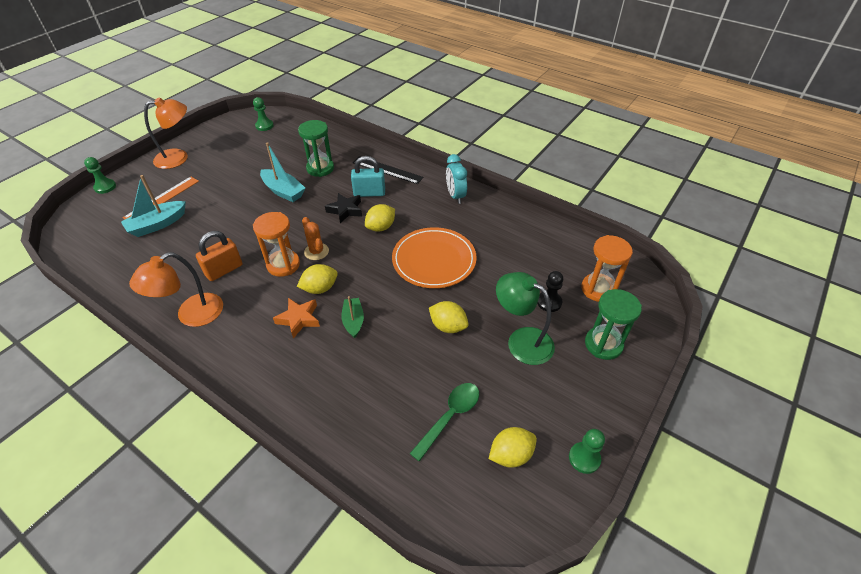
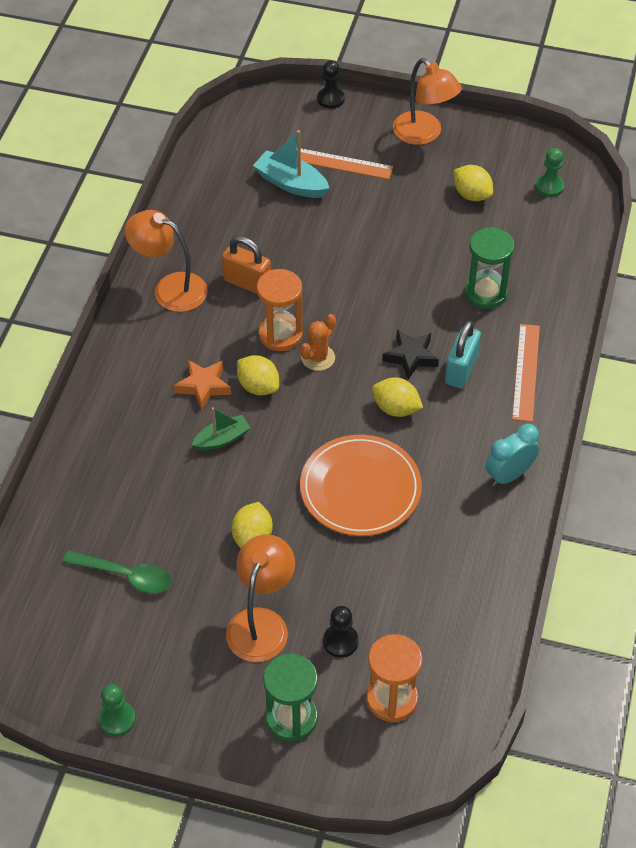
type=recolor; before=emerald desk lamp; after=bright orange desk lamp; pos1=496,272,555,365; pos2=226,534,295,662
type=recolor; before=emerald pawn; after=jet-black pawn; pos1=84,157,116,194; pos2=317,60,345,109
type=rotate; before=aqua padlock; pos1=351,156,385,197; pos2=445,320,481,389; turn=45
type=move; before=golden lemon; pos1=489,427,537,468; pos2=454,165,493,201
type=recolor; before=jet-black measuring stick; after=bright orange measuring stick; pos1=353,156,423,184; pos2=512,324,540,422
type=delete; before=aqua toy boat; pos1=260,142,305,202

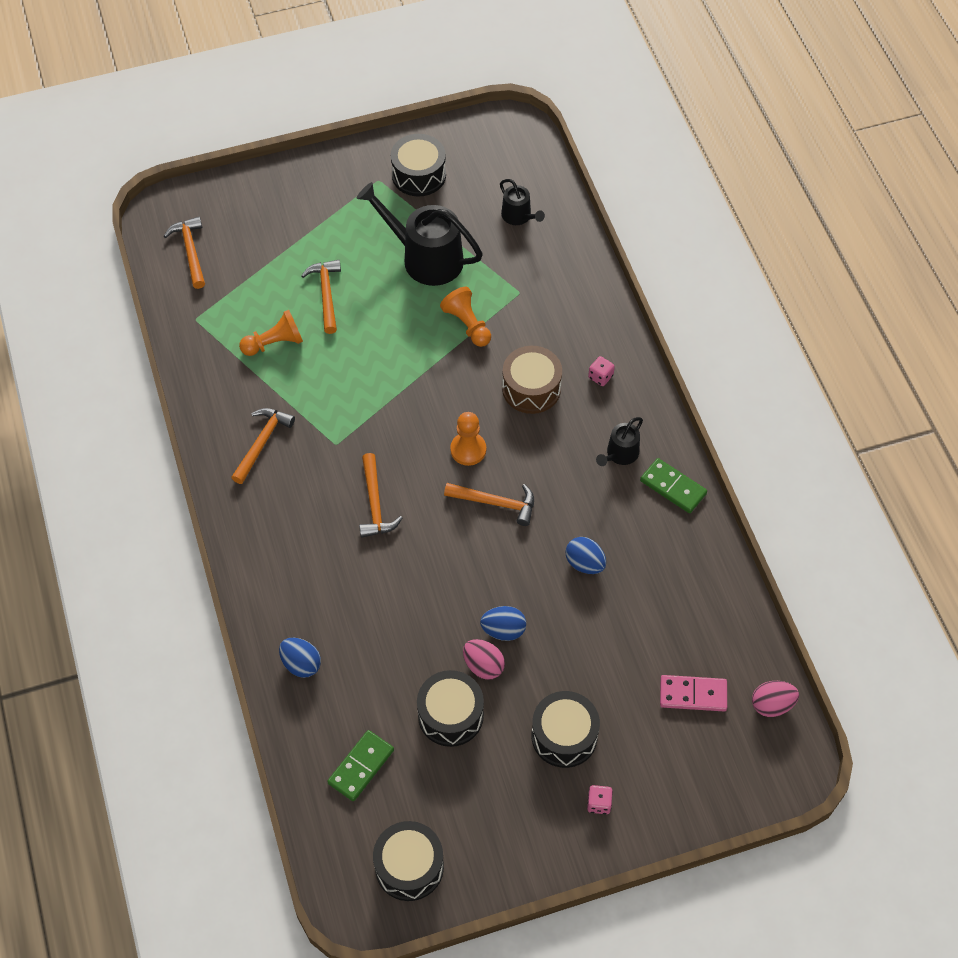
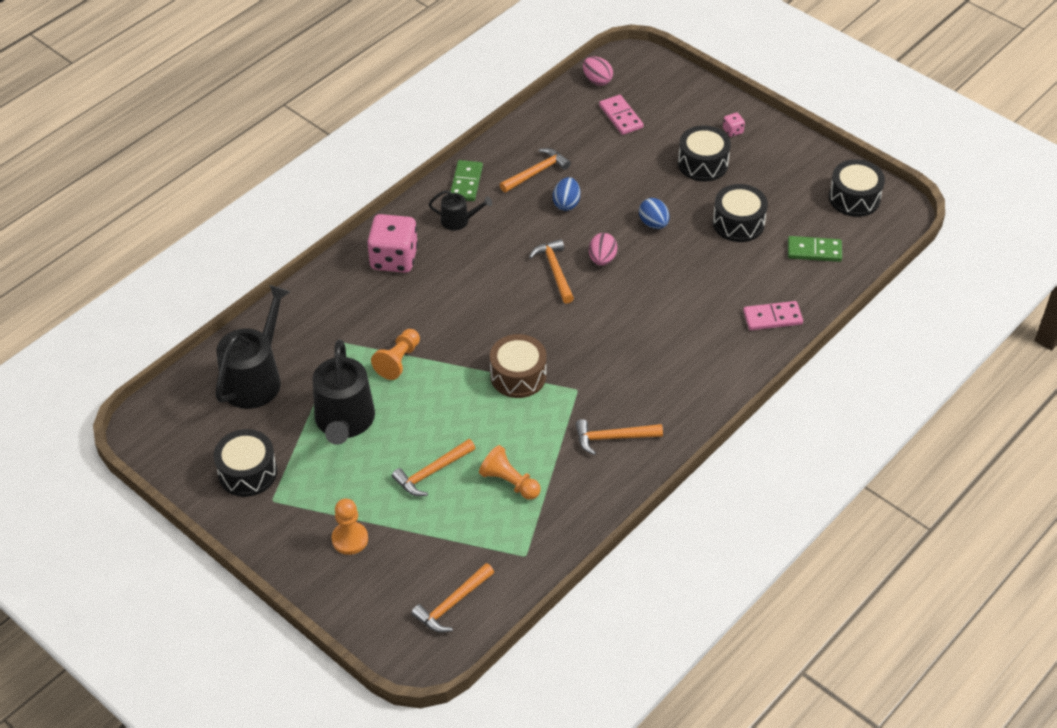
type=resize; before=jet-black watering pot; pos1=500,179,545,225; pos2=215,285,290,409; scale=1.97
type=move; before=bright orange pawn; pos1=450,412,486,466; pos2=332,499,368,555
type=resize; before=rose-pink die; pos1=588,356,615,386; pos2=367,214,418,273; scale=2.39
type=move; before=brown toy drum; pos1=502,346,562,414; pos2=490,334,547,398
type=move; before=bright orange hammer; pos1=359,453,402,538; pos2=500,148,571,193
type=move; before=rose-pink egg shape; pos1=463,639,505,680; pos2=589,233,617,266
type=replace; before=royal blue egg shape; after=rose-pink domino piece; pos1=279,638,321,678; pos2=743,301,803,330

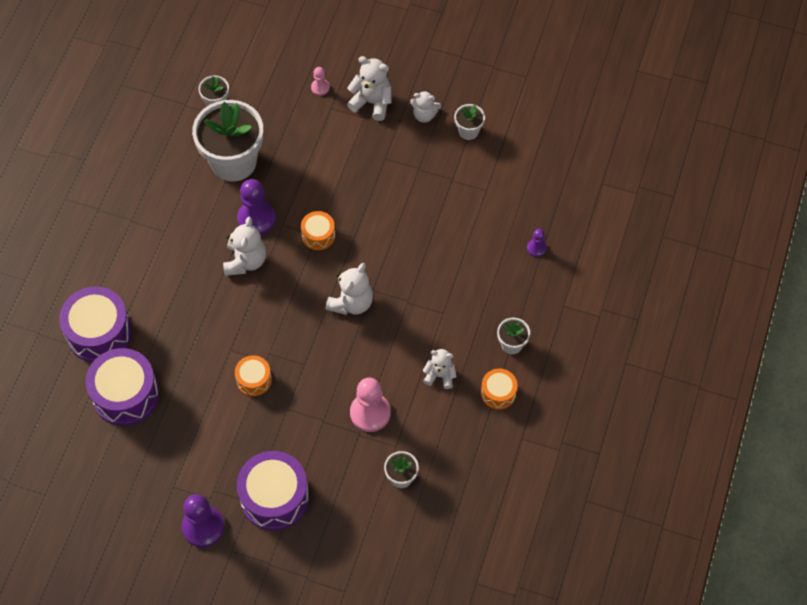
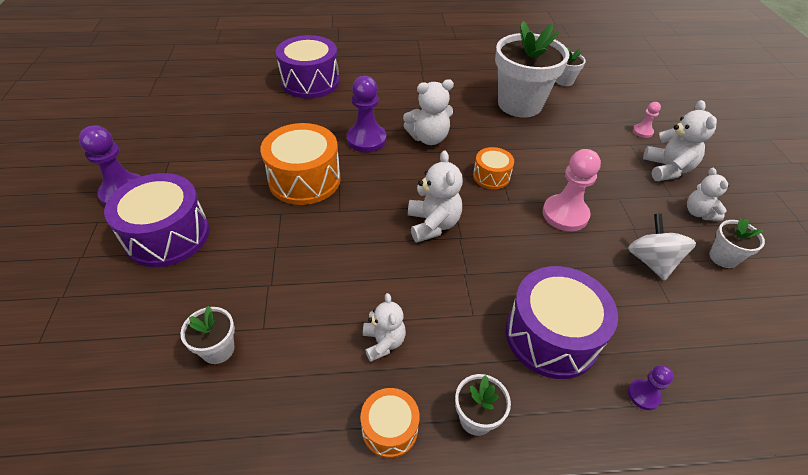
type=resize; before=bright orange toy drum; pos1=235,355,272,396; pos2=261,123,341,205; scale=1.88
type=move; before=royal purple pawn; pos1=237,179,276,235; pos2=347,76,387,152
type=rotate; before=white teddy; pos1=326,263,373,315; pos2=408,150,463,242; turn=-105
type=move; before=royal purple toy drum; pos1=85,348,159,426; pos2=506,266,618,379
type=move; before=rose-pink pawn; pos1=350,378,390,432; pos2=542,149,601,231
type=insert; after=white spinning top; pos2=628,214,696,281

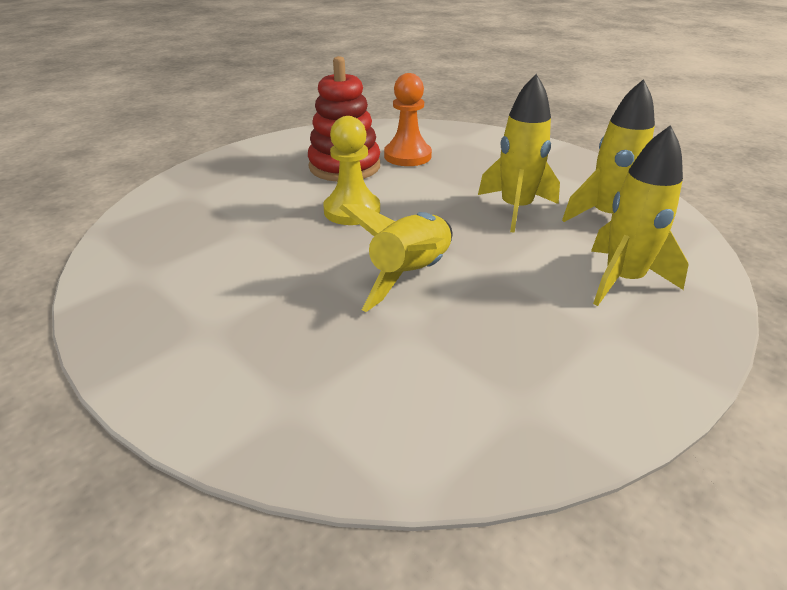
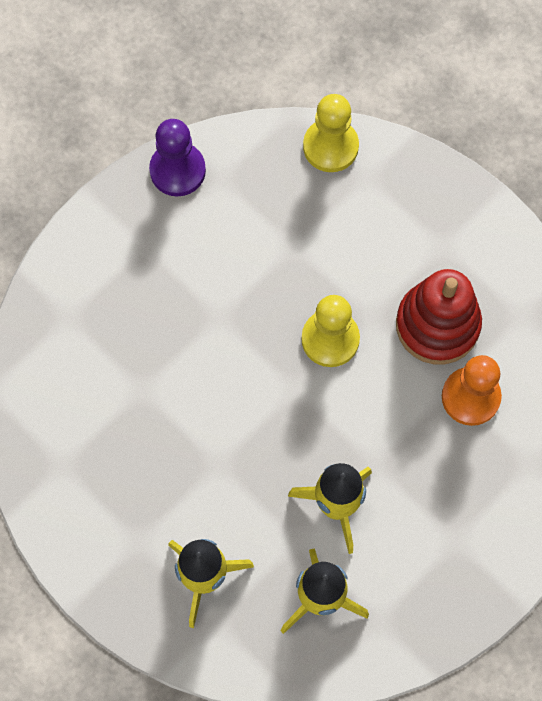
type=insert; after=royal purple pawn; pos2=149,119,206,196
type=insert; after=golden pawn; pos2=303,94,359,172
type=delete; before=golden toy rocket; pos1=339,204,452,312

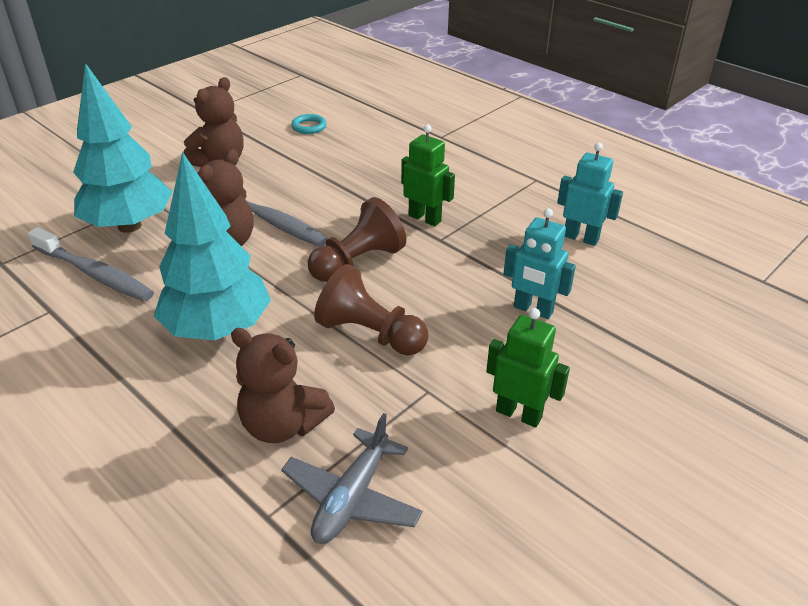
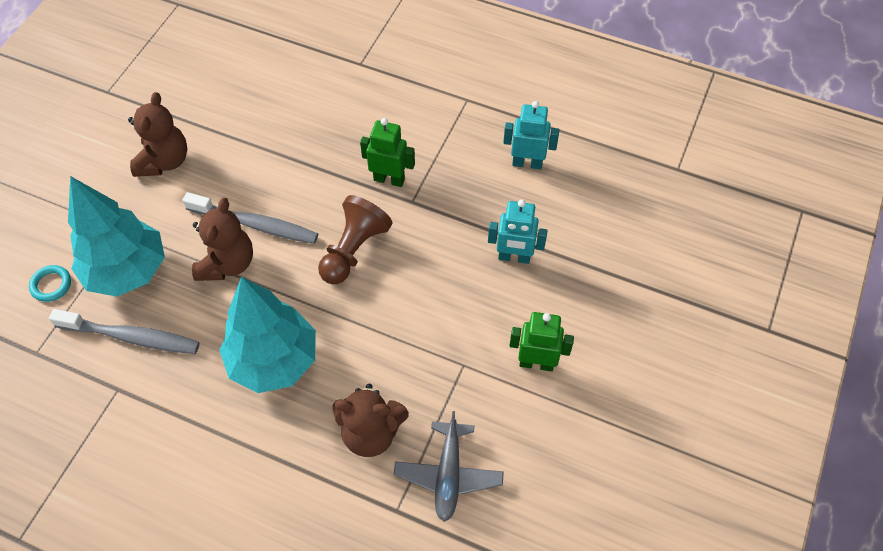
type=move; before=aqua ring; pos1=291,114,327,134; pos2=29,265,71,302
type=delete; before=brown pawn; pos1=314,264,428,355

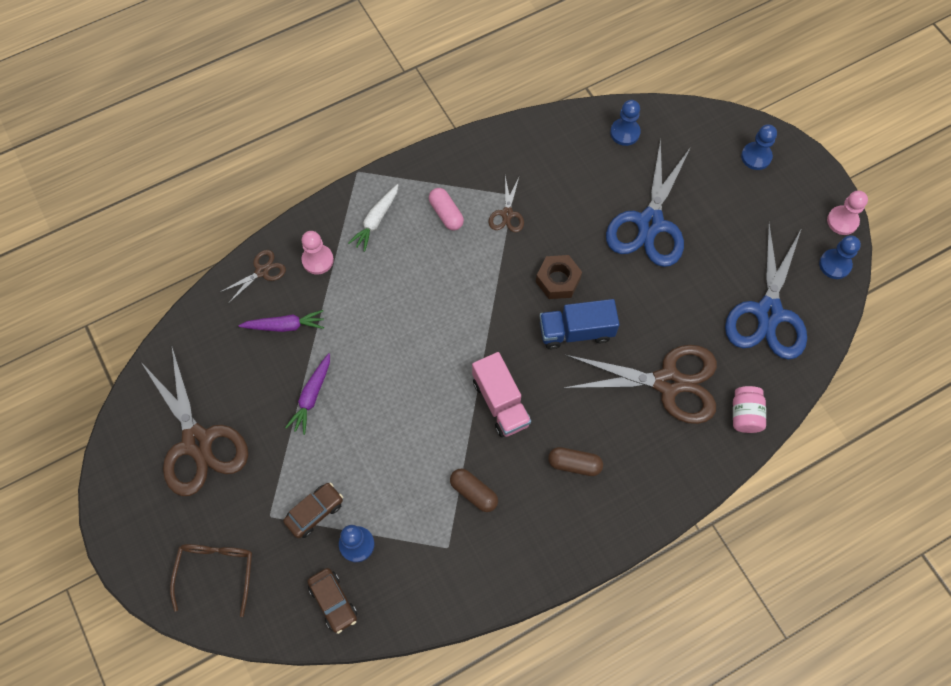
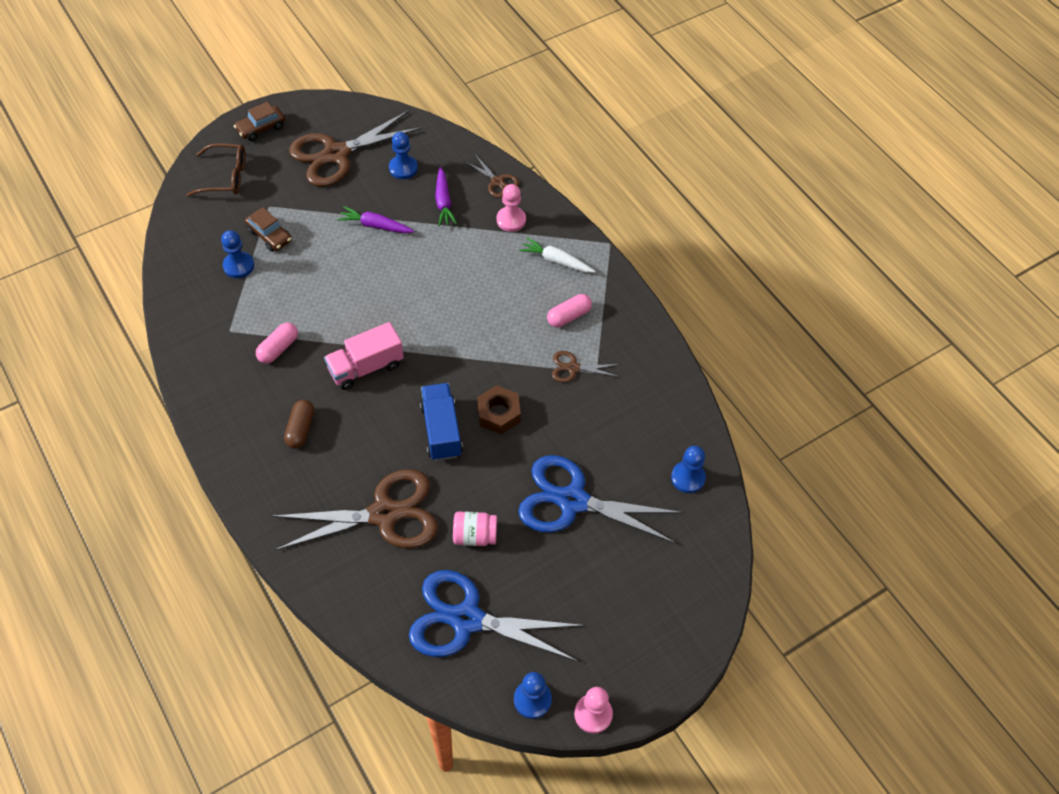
type=move; before=brown toy car; pos1=307,568,357,634; pos2=234,102,285,141
type=recolor; before=brown capsule; after=rose-pink capsule; pos1=450,468,498,512; pos2=256,323,298,364
type=rotate; before=brown pair of scissors; pos1=564,345,717,424; pos2=271,469,438,550; turn=-105
type=move; before=royal blue pawn; pos1=741,124,777,170; pos2=389,132,418,179
type=move; before=rose-pink preserve jar; pos1=733,386,766,433; pos2=453,512,497,546

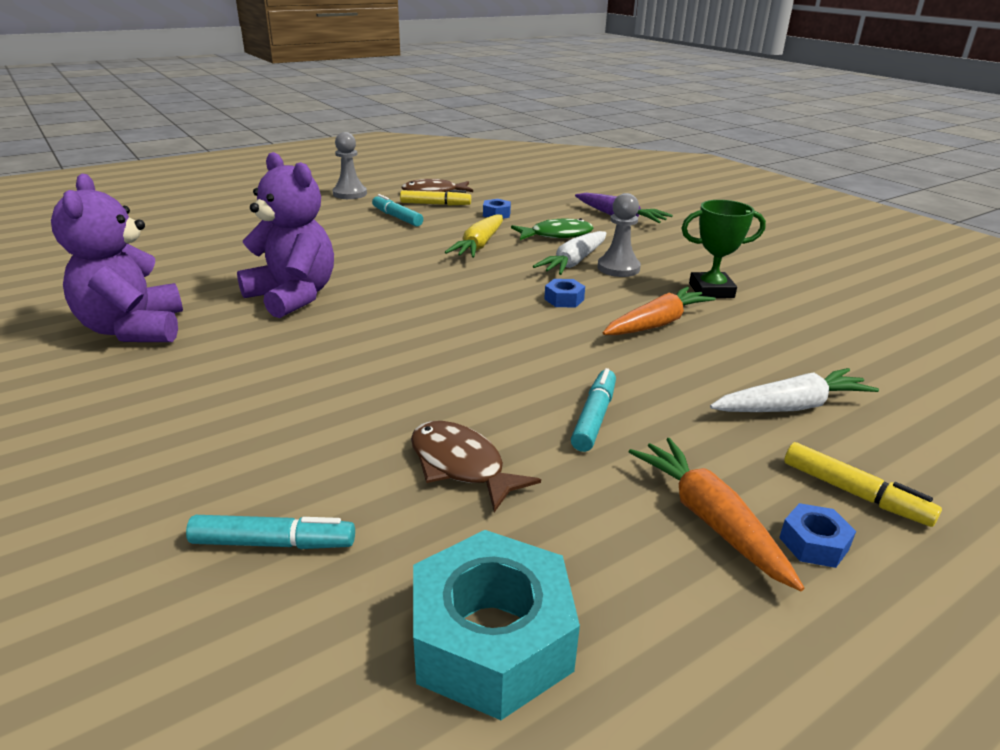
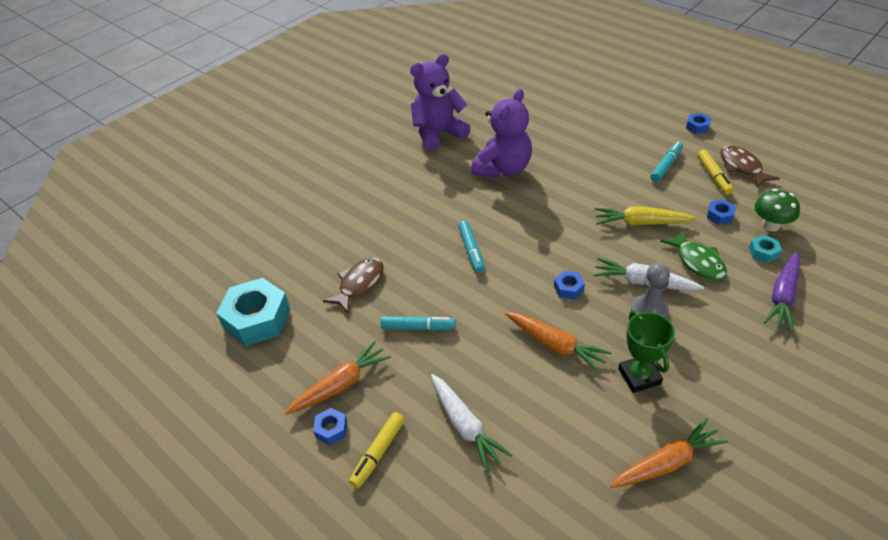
type=move; before=aqua marker pen; pos1=186,515,355,549; pos2=458,221,485,273
type=insert; after=bright orange root vegetable; pos2=610,418,728,488
type=replace; before=gray pawn; after=royal blue nut; pos1=333,132,367,199; pos2=686,113,711,134
type=insert; after=aqua nut; pos2=749,235,782,263
type=insert; after=emerald fungus; pos2=754,189,800,231

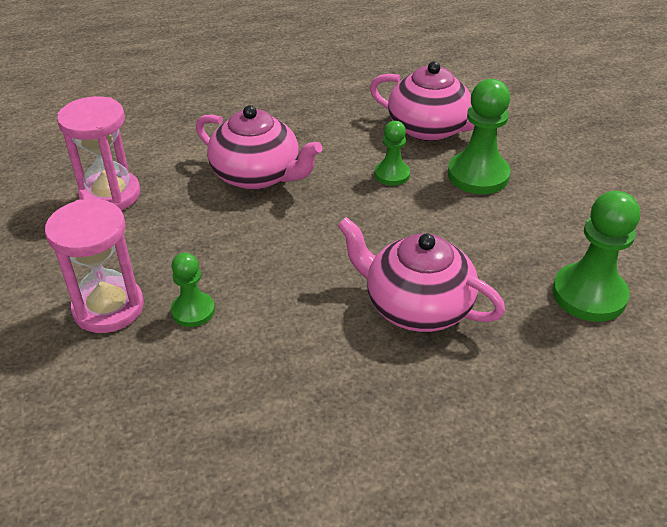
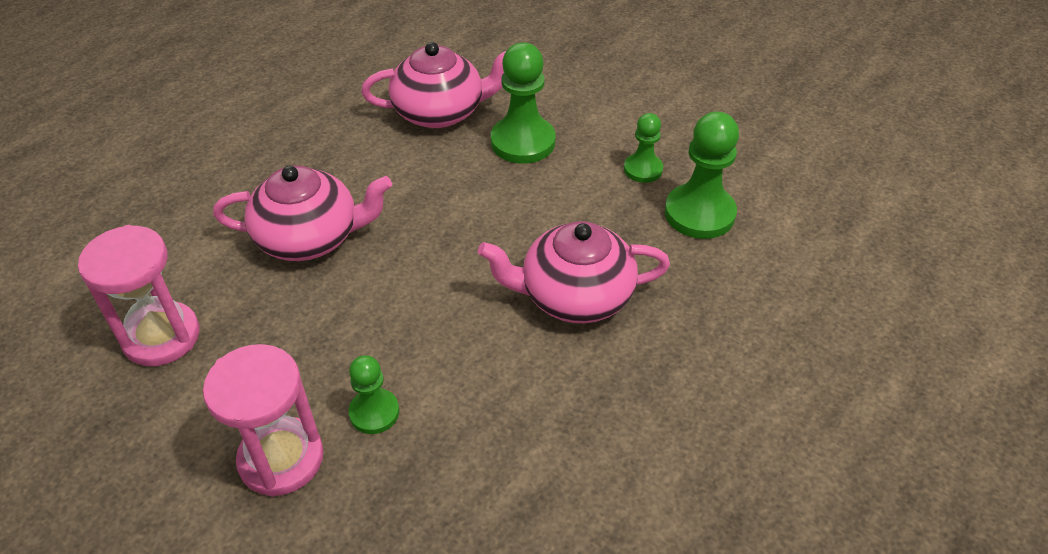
type=move; before=emerald pawn; pos1=375,121,410,186; pos2=624,113,663,183

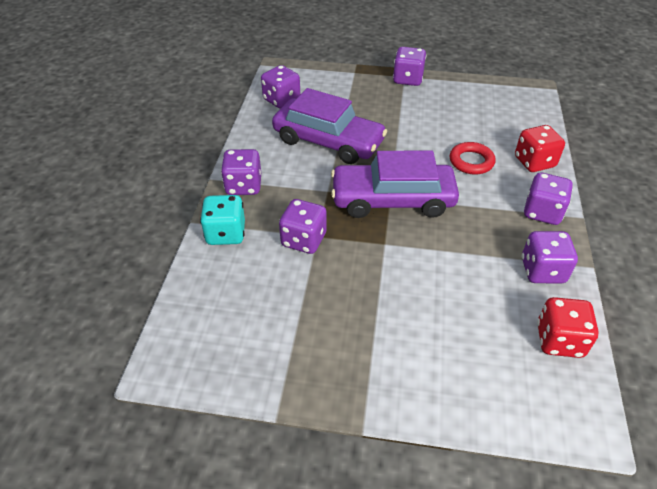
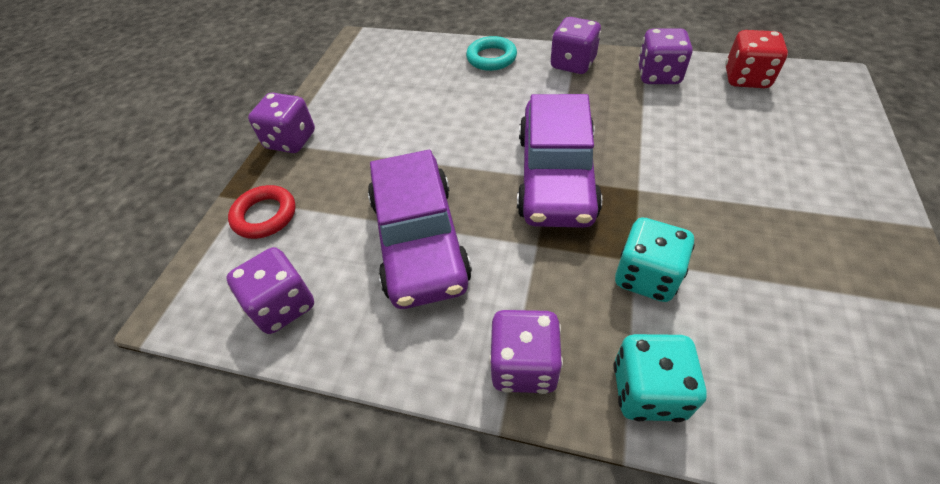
type=move; before=crimson ring; pos1=450,142,495,174; pos2=228,185,296,239
type=rotate; before=royal purple toy car; pos1=272,88,387,164; pos2=368,150,472,309; turn=135
type=replace; before=crimson die; after=aqua ring; pos1=515,125,565,172; pos2=466,36,517,71
type=recolor; before=royal purple die; after=aqua die; pos1=279,199,327,254; pos2=615,218,695,302

